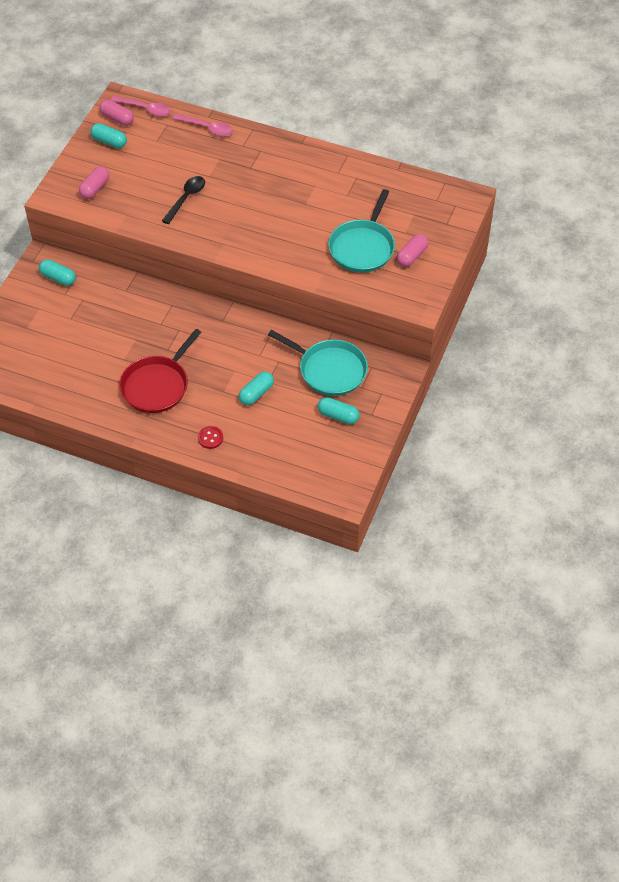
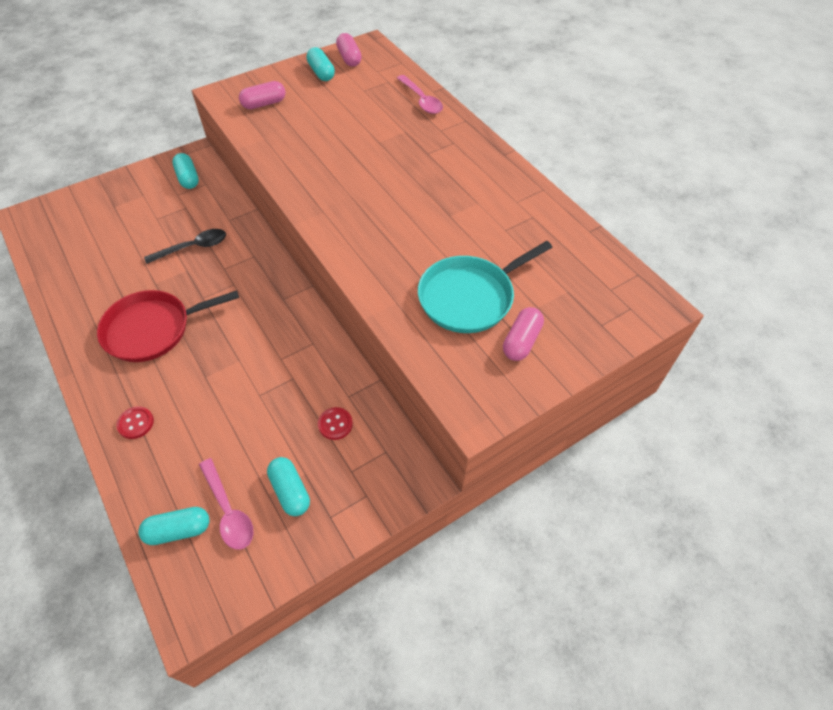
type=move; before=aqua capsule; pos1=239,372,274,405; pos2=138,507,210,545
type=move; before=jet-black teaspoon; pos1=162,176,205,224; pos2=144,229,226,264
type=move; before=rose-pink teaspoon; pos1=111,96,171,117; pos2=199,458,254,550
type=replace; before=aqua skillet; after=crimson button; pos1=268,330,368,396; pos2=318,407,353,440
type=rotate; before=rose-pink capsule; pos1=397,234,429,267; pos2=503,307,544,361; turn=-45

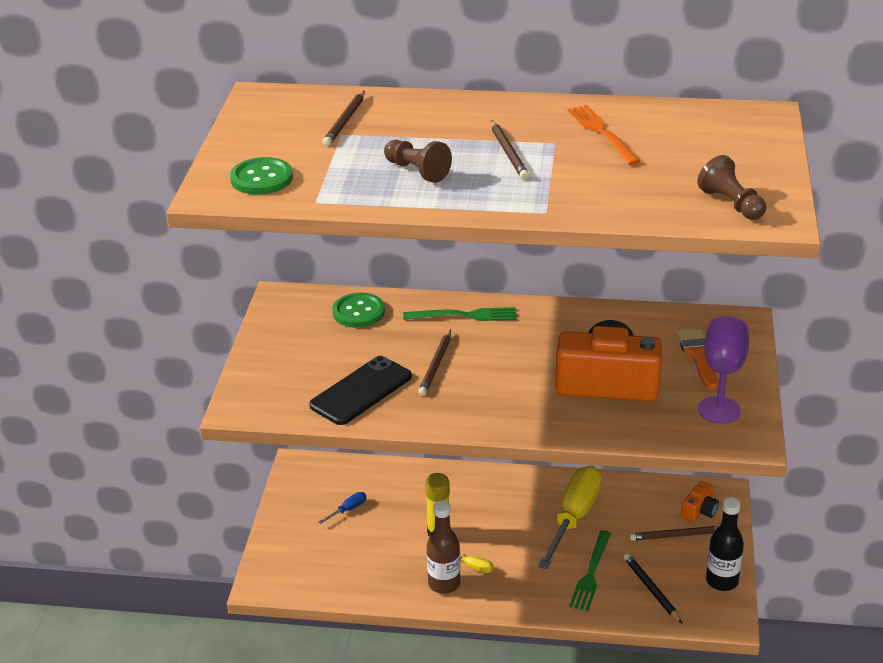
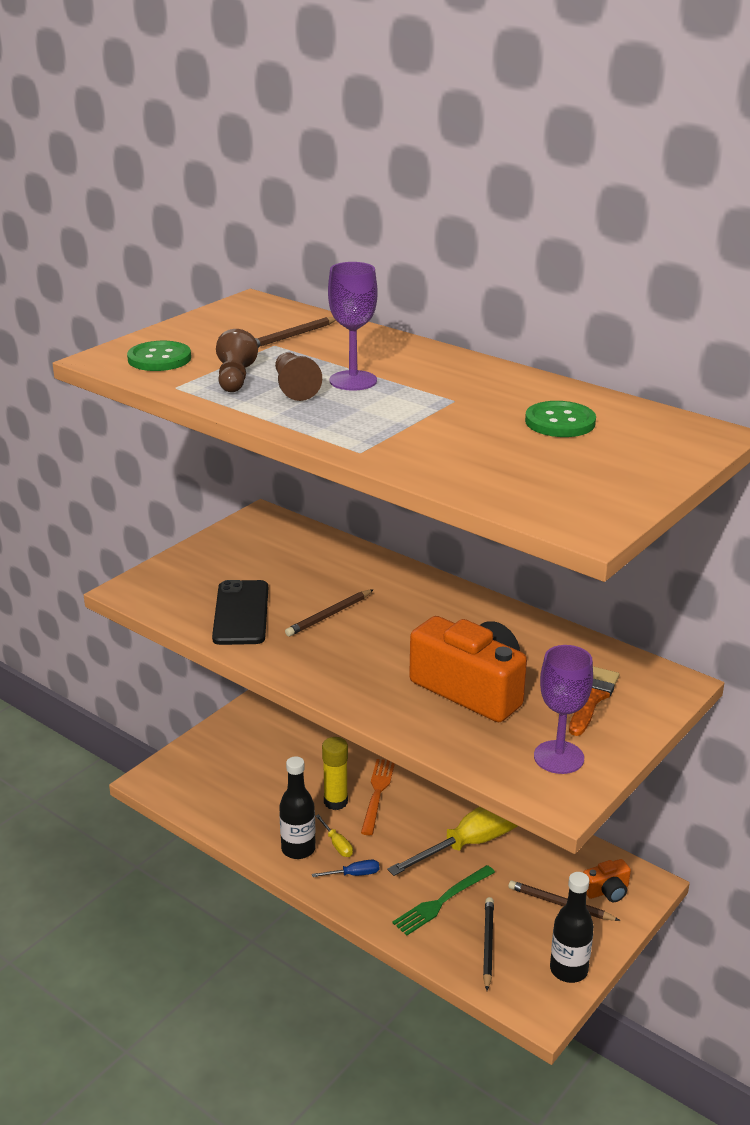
type=rotate; before=jet-black mobile phone; pos1=309,356,412,425; pos2=212,580,268,645; turn=-75
type=move; before=brown pawn; pos1=697,155,766,220; pos2=216,329,258,392
type=recolor; before=brown drink bottle; after=jet-black drink bottle; pos1=427,501,460,594; pos2=279,756,316,859
type=move; before=royal blue hand screwdriver; pos1=318,492,366,524; pos2=312,860,379,877
type=insert; after=royal purple wine glass; pos2=328,262,378,391
type=move; before=bright orange dinner fork; pos1=567,105,641,165; pos2=361,759,395,835
type=move; before=emerald button; pos1=332,293,385,328; pos2=525,401,596,437
type=delete; before=emerald dinner fork; pos1=403,307,517,321
type=delete; before=brown lead pencil; pos1=491,120,529,180

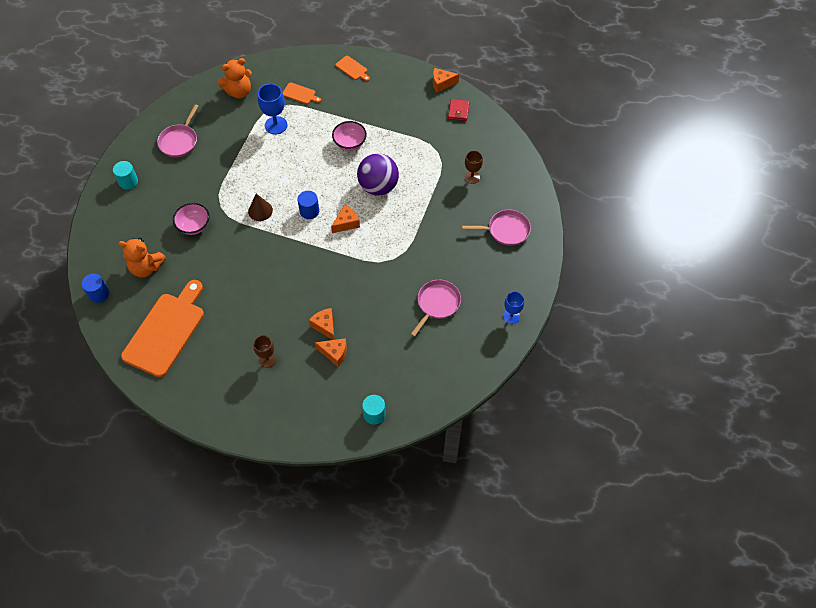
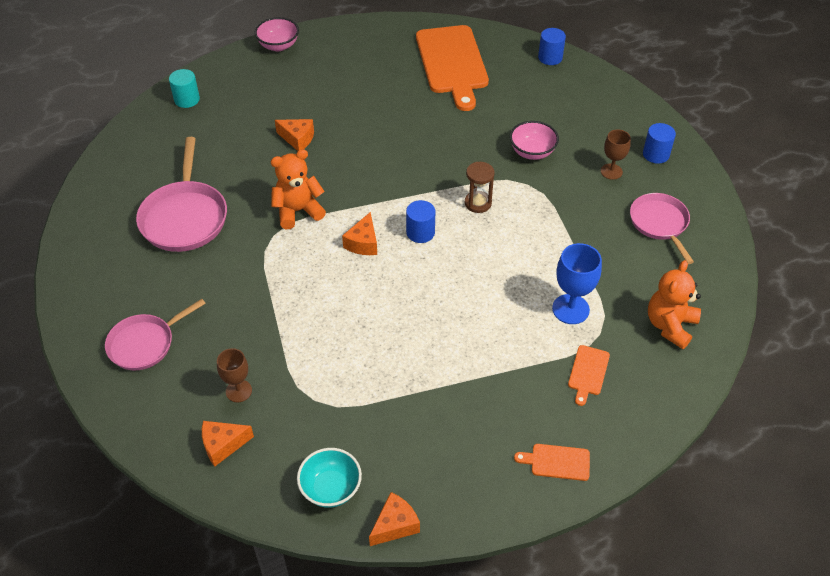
type=resize; before=rose-pink skillet; pos1=411,280,461,337; pos2=136,137,227,252; scale=1.5
type=move; before=bright orange piece of cheese; pos1=315,338,347,367; pos2=202,421,254,467
type=move; before=rose-pink bowl; pos1=332,121,367,151; pos2=255,17,299,51
type=move; before=bright orange teddy; pos1=118,237,166,277; pos2=271,149,326,229
type=replace; before=crimson wallet; after=aqua bowl; pos1=448,99,470,121; pos2=297,448,362,508
type=replace; before=brown solid cone; after=brown sand timer; pos1=248,194,273,221; pos2=465,162,495,213
type=rotate; before=bright orange cutting board; pos1=282,82,321,104; pos2=568,345,610,406; turn=-60
type=move; before=brown wine glass; pos1=254,335,277,368; pos2=601,129,631,180
type=recolor; before=aqua solid cylinder; after=royal blue solid cylinder; pos1=113,161,138,189; pos2=643,123,676,164
type=delete; before=royal purple play ball; pos1=357,153,399,196
type=delete; before=royal blue wine glass; pos1=503,292,524,324

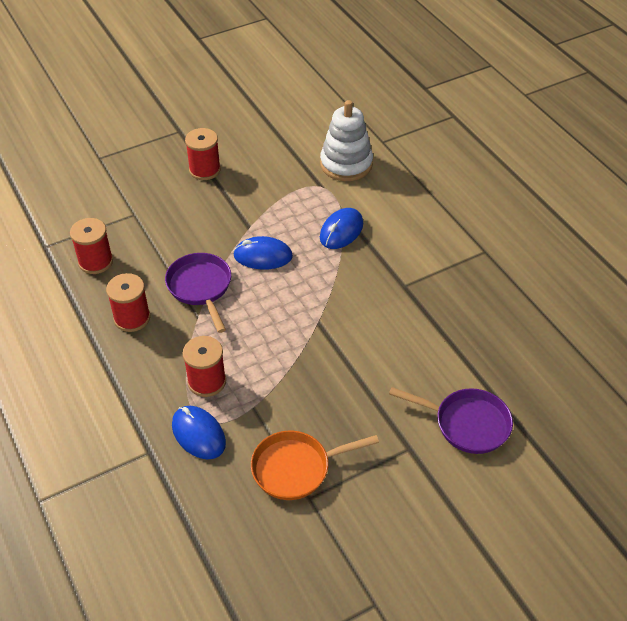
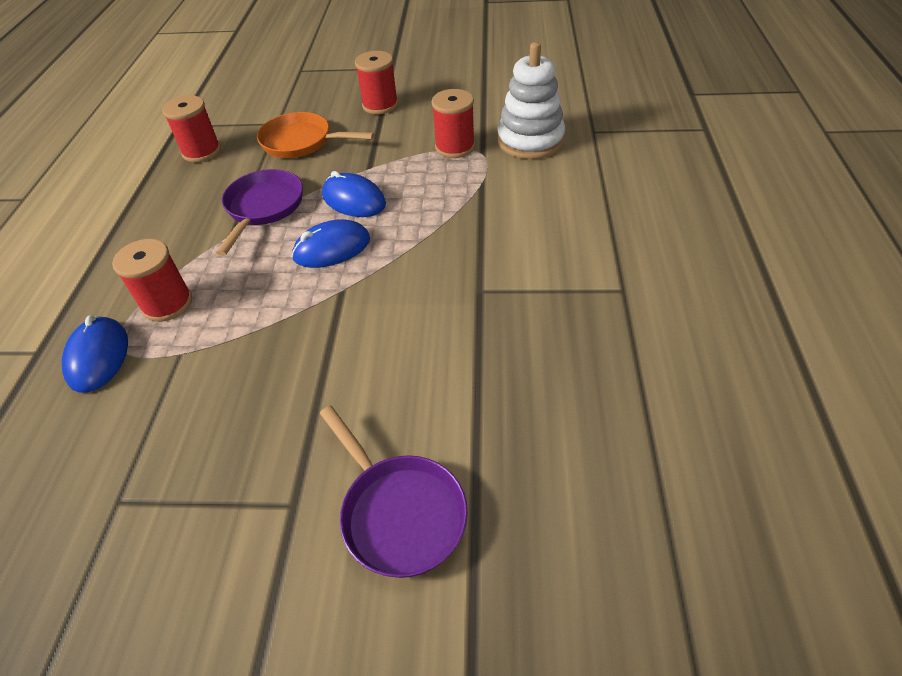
type=move; before=bright orange skillet; pos1=251,431,379,500; pos2=257,112,374,158
type=move; before=royal blue PC mouse; pos1=320,208,363,249; pos2=292,219,370,268
type=move; before=crimson reel of thread; pos1=106,273,151,332; pos2=431,89,475,158

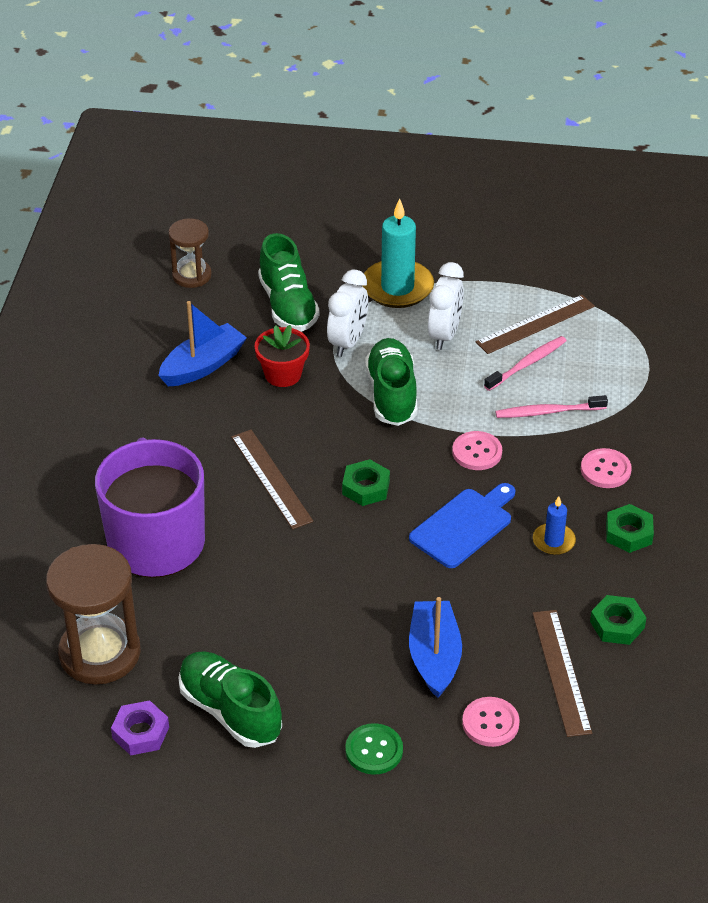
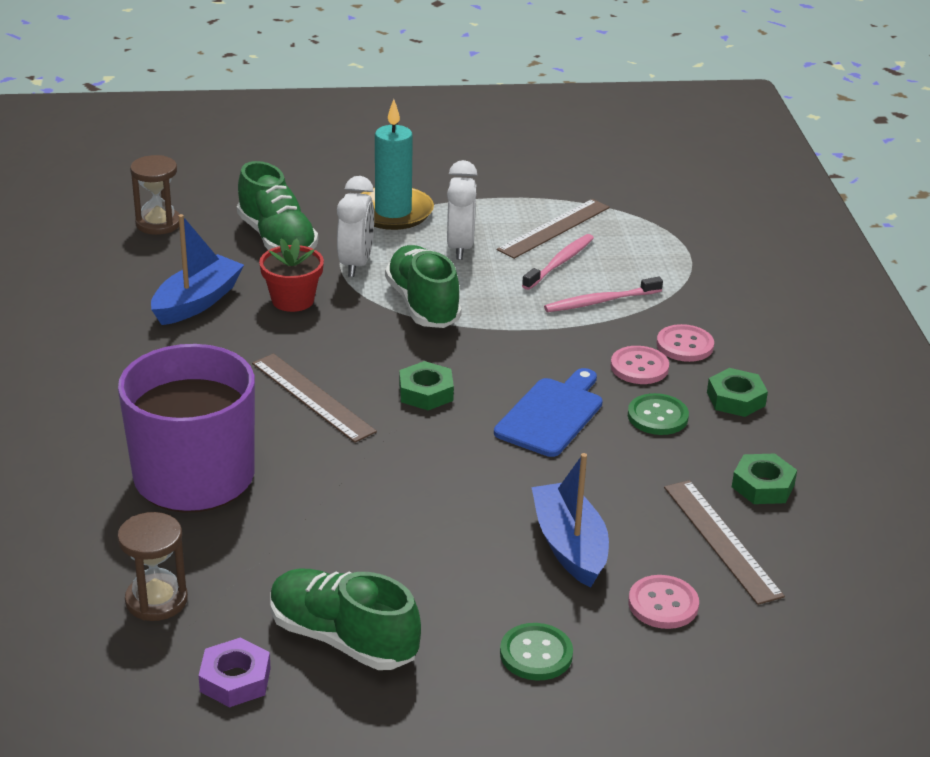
type=resize; before=brown sand timer; pos1=46,544,141,685; pos2=117,512,188,621; scale=0.59
type=move; before=rose-pink button; pos1=452,431,502,470; pos2=610,346,669,384
type=replace; before=royal blue pillar candle; after=emerald button; pos1=533,496,576,555; pos2=628,393,689,435

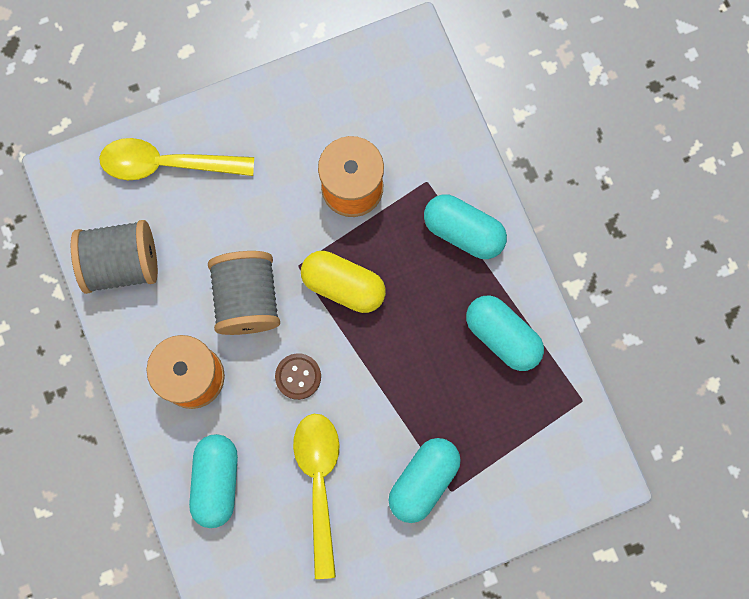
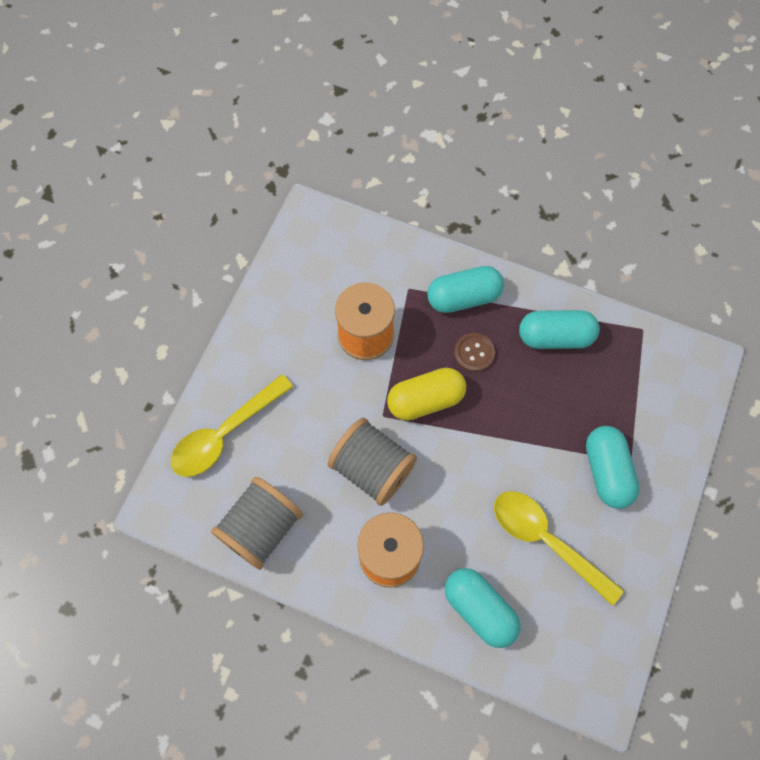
type=move; before=brown button; pos1=275,353,321,400; pos2=454,333,495,372

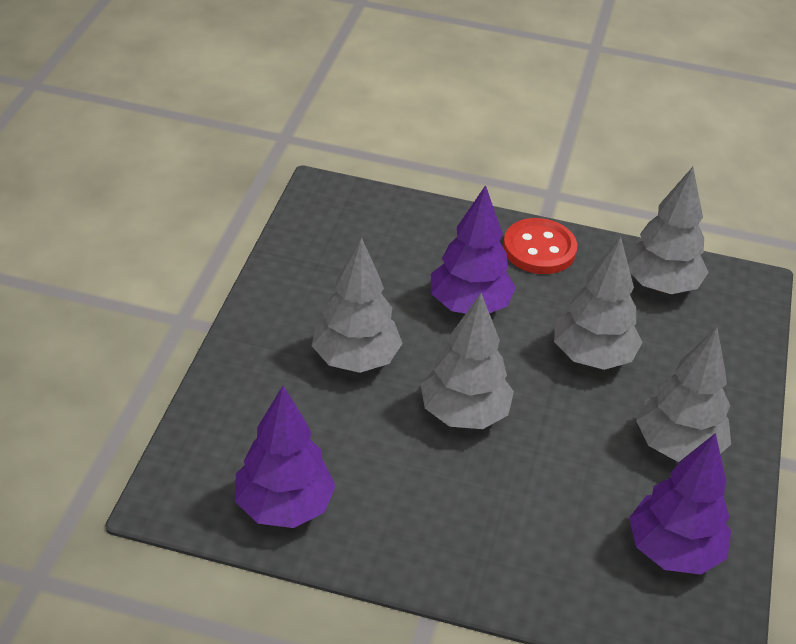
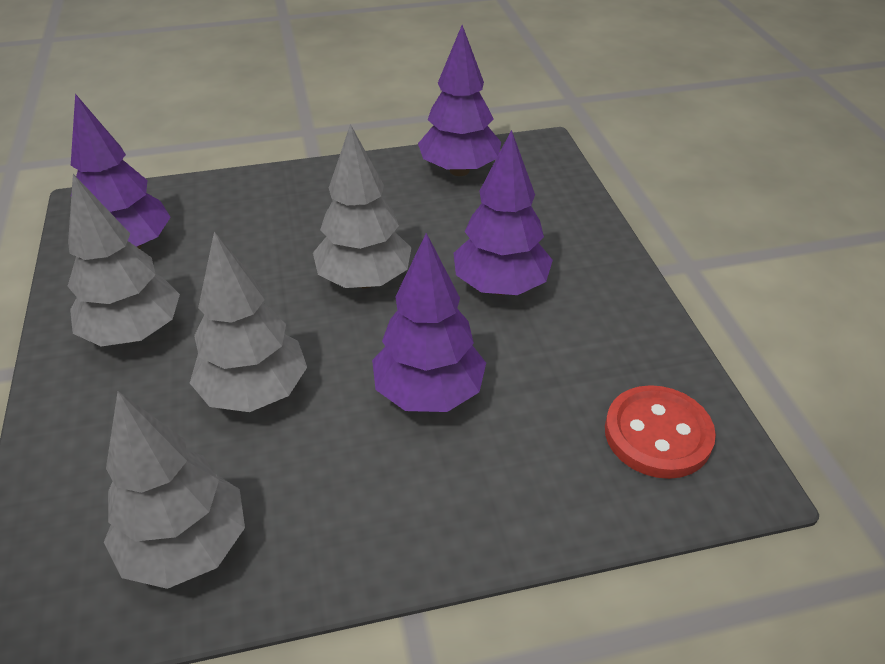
type=recolor; before=gray tree; after=royal purple tree; pos1=312,237,403,373; pos2=454,130,553,295
type=move; before=crimson button; pos1=503,218,577,274; pos2=605,385,716,479

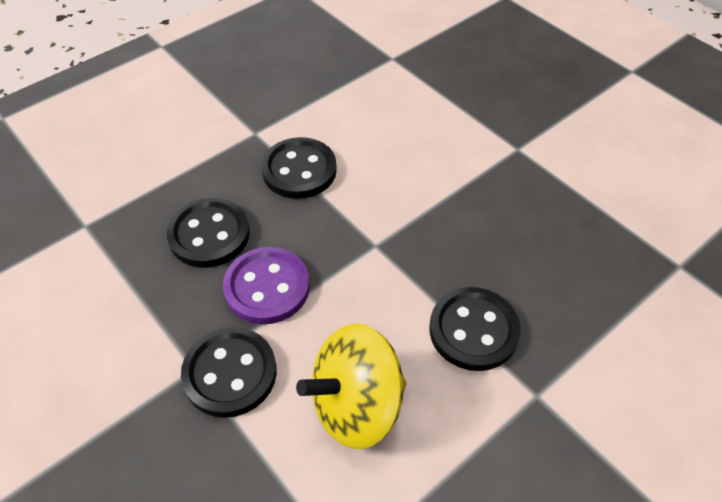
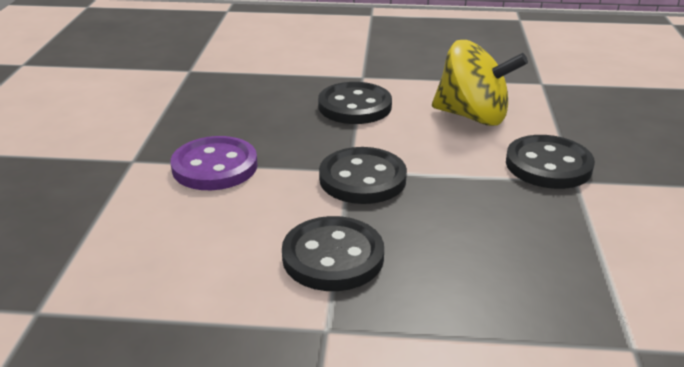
type=move; before=royal purple button; pos1=223,247,310,324; pos2=171,136,258,190
type=move; before=jet-black button; pos1=167,198,250,268; pos2=319,147,407,204

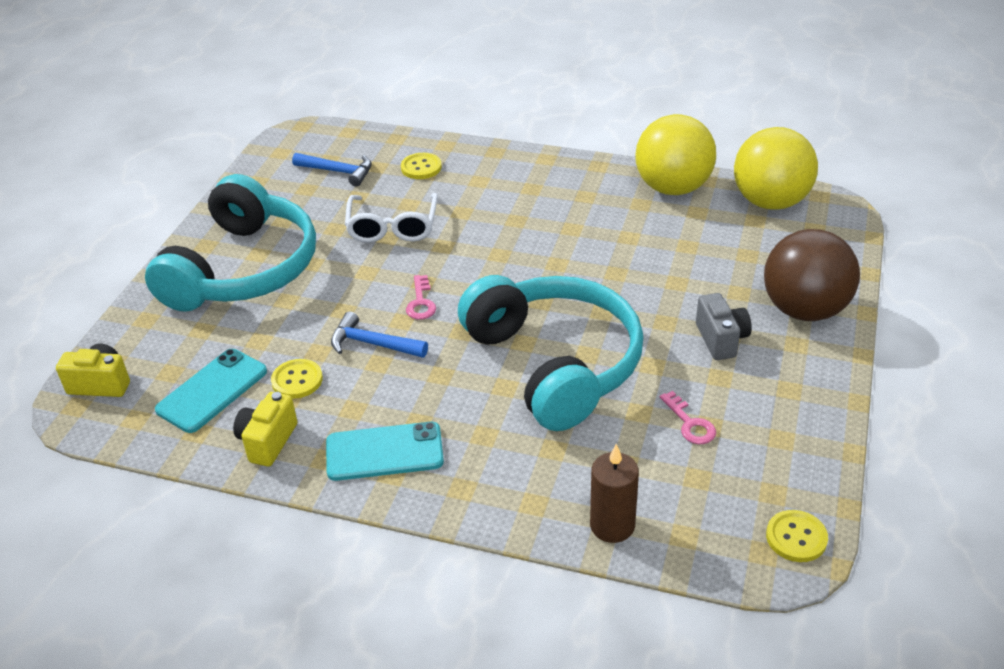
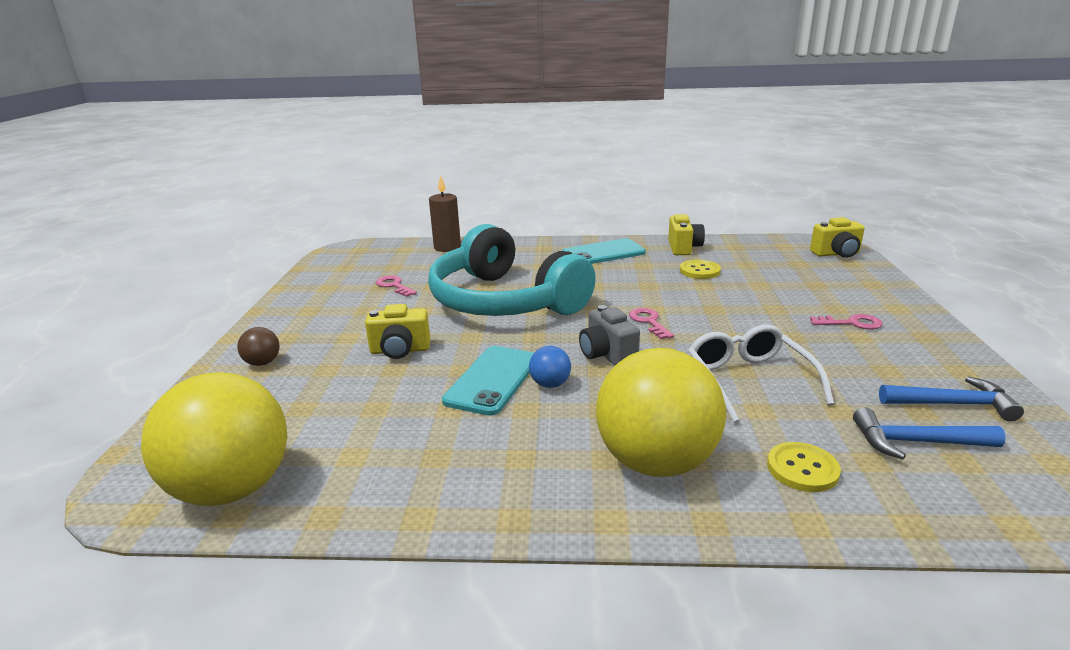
type=resize; before=brown play ball; pos1=764,229,860,321; pos2=237,327,280,366; scale=0.41
type=insert; after=golden compact camera; pos2=365,304,430,359
type=move; before=aqua mobile phone; pos1=155,349,267,433; pos2=442,346,534,416
type=insert; after=royal blue play ball; pos2=529,346,571,388
type=move; before=gray compact camera; pos1=696,293,752,360; pos2=579,305,640,365
type=move; before=golden play ball; pos1=635,114,716,195; pos2=596,348,726,477
type=replace; before=aqua headset; after=rose-pink key; pos1=145,174,316,312; pos2=810,314,883,330
type=move; before=royal blue hammer; pos1=331,311,428,358; pos2=879,376,1024,422
type=delete; before=golden button; pos1=766,510,828,562

